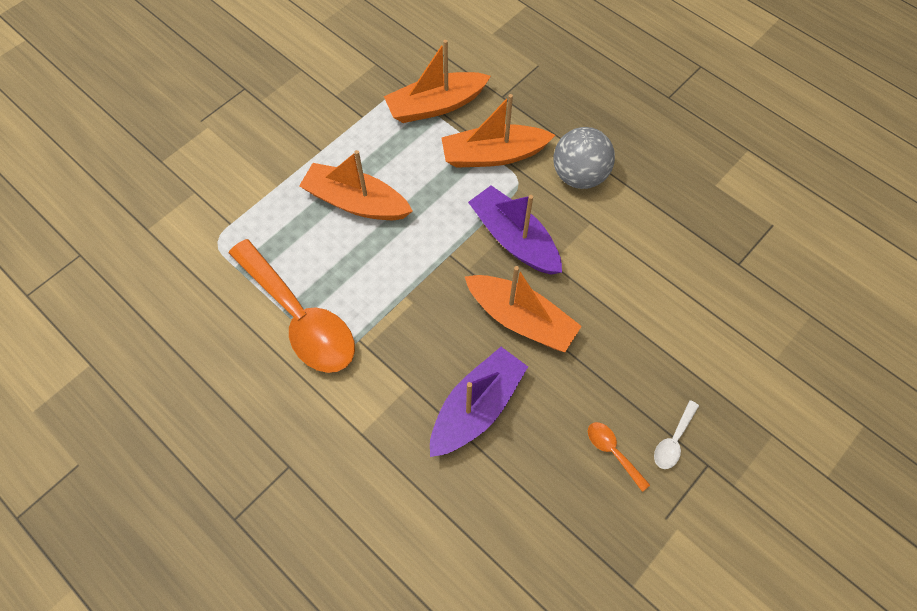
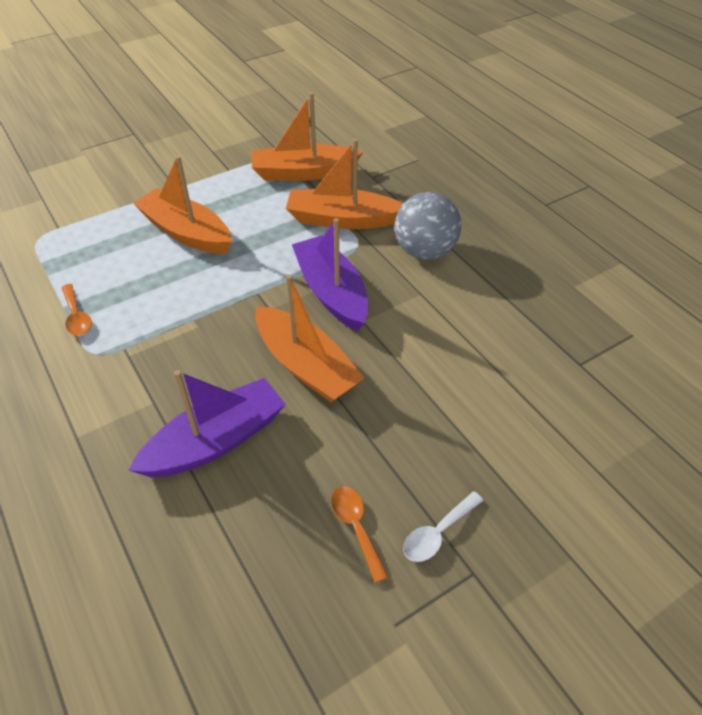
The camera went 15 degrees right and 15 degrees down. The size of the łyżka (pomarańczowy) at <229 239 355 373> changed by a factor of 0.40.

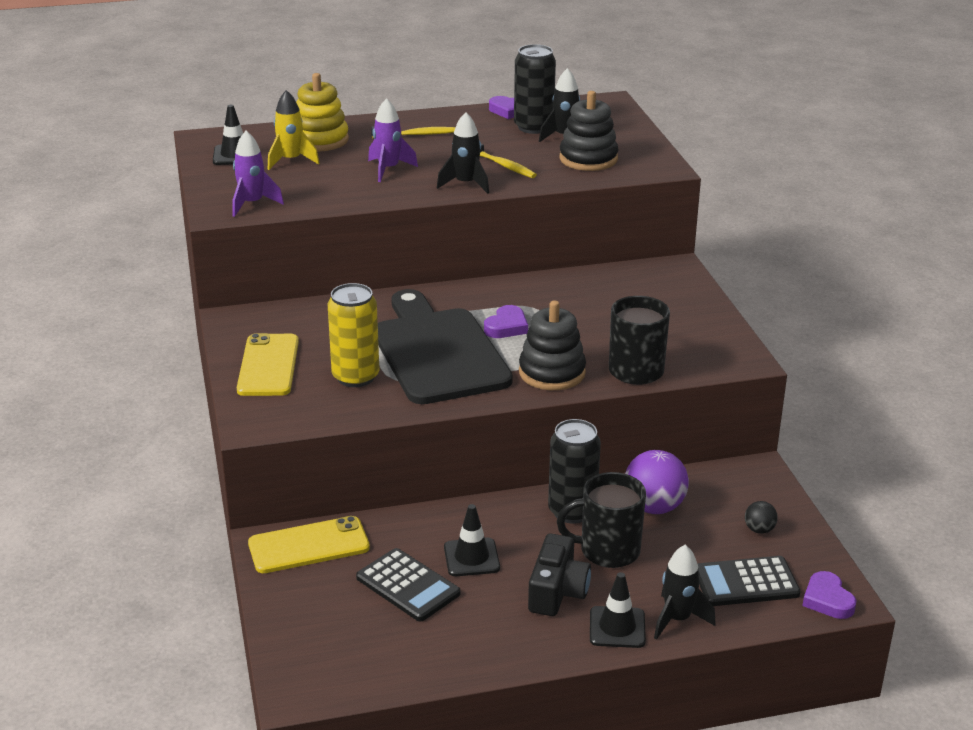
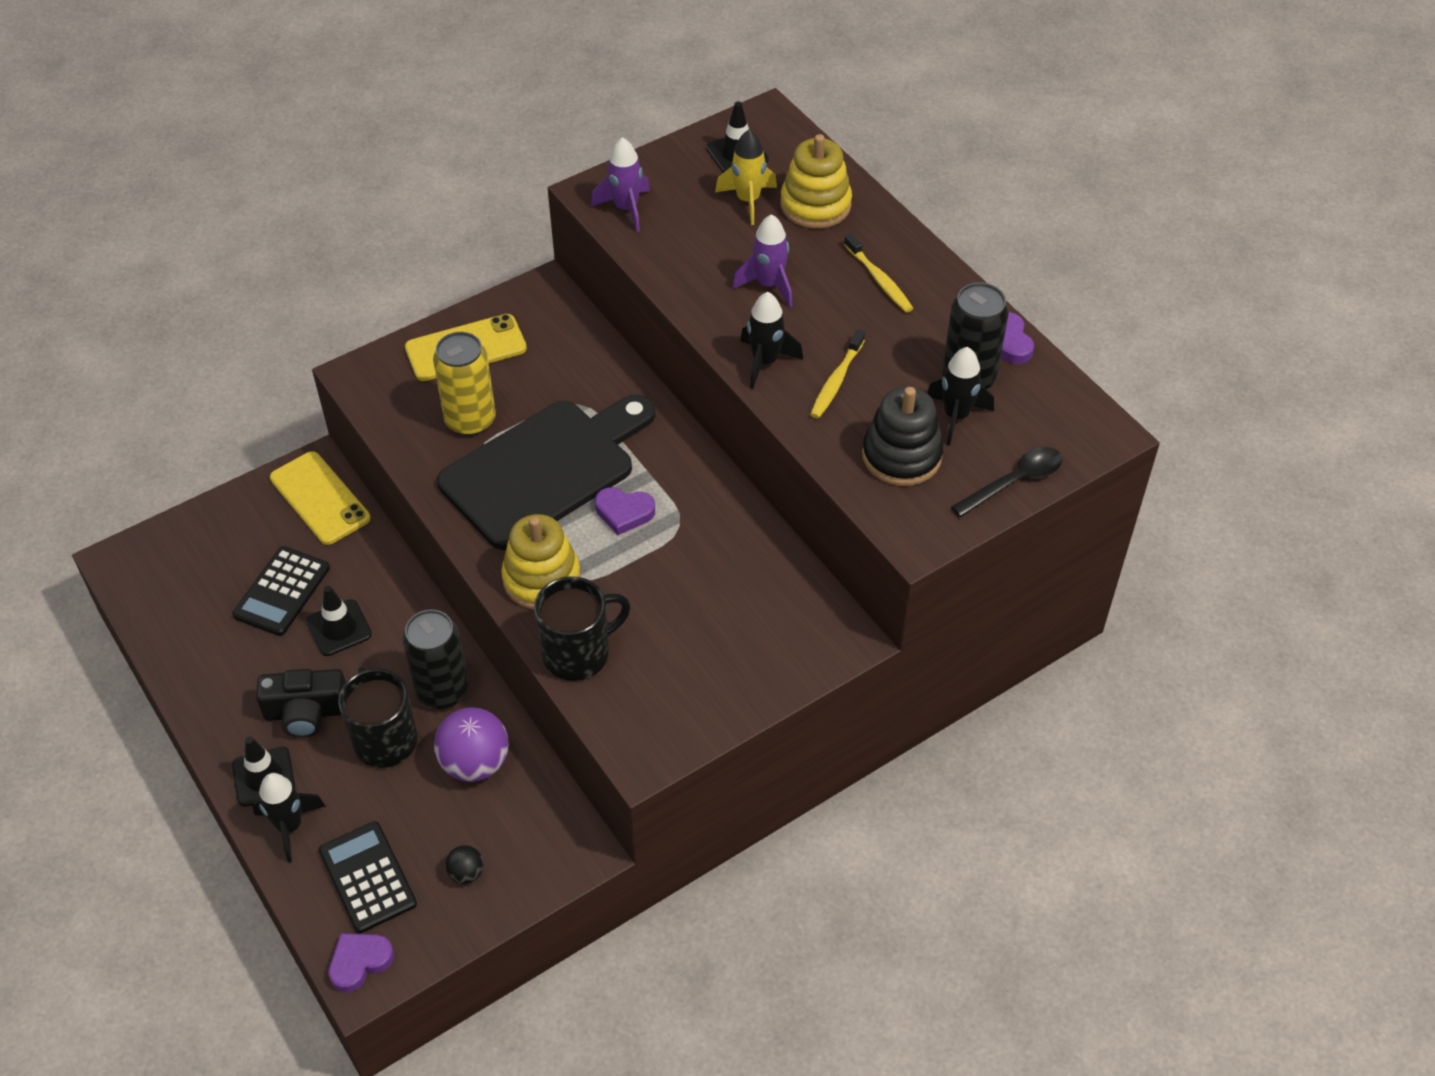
The camera went 70 degrees right and 20 degrees up. What was the zabawka nakładanka (czarny) at <519 300 586 390> turned into the zabawka nakładanka (żółty) at <501 514 581 609>. The second view gained the łyżka (czarny) at <951 447 1062 517>.

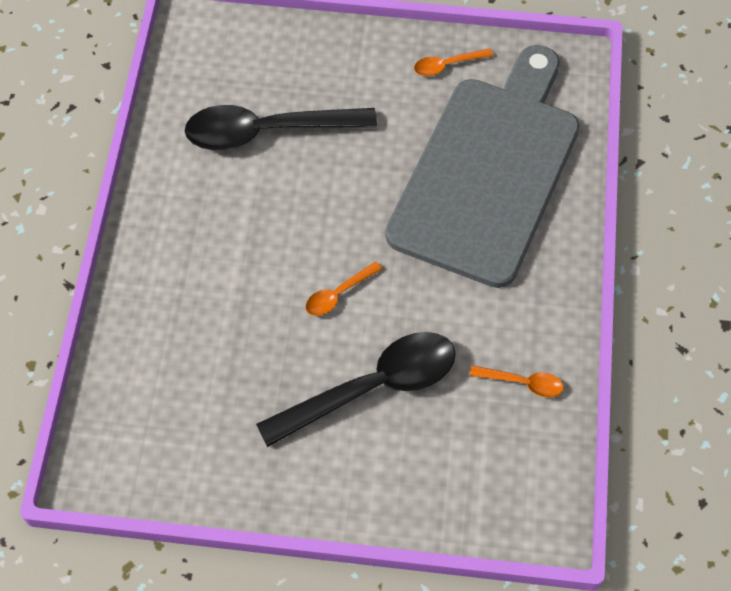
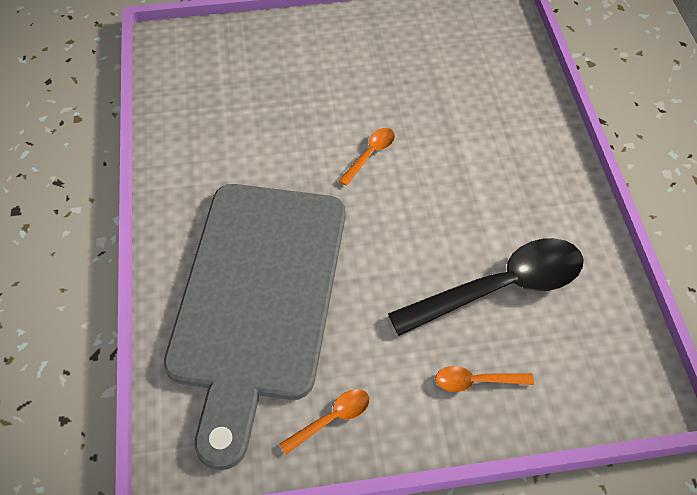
The camera went 165 degrees right and 5 degrees down. The second view lost the łyżka (czarny) at <256 332 455 447>. The łyżka (pomarańczowy) ended up elsewhere, having gone from <470 365 563 398> to <435 366 534 392>.

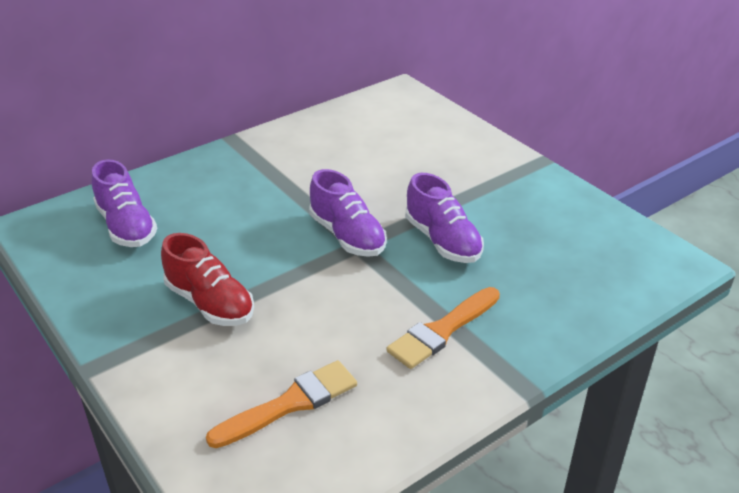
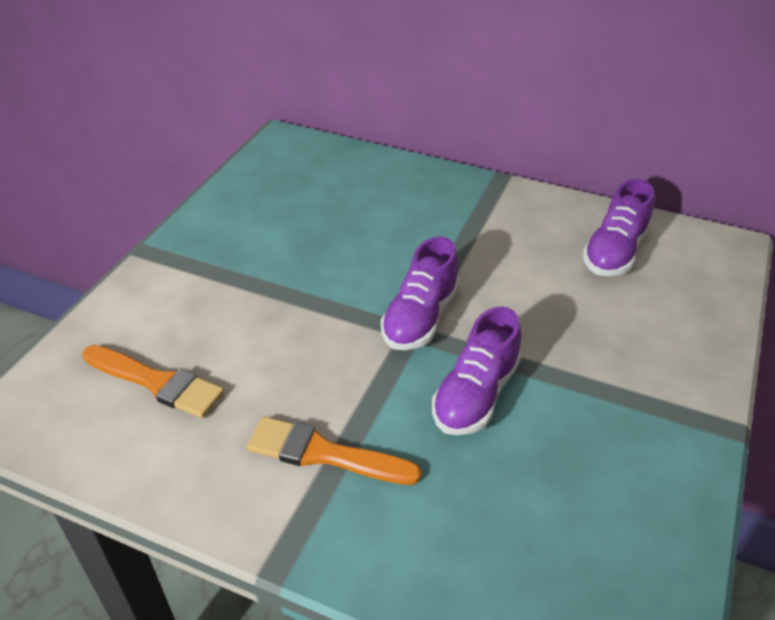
The camera went 60 degrees right and 5 degrees up. The but (fioletowy) ended up elsewhere, having gone from <92 159 157 247> to <582 179 654 276>. The second view lost the but (czerwony) at <161 233 254 326>.

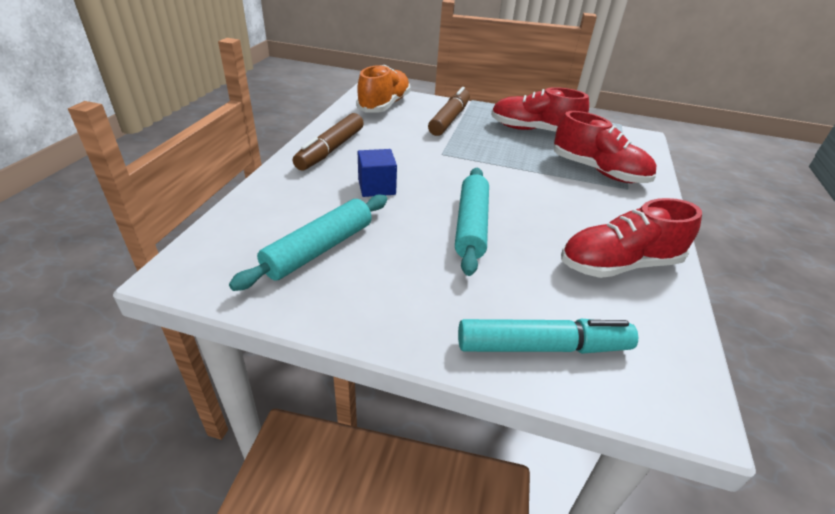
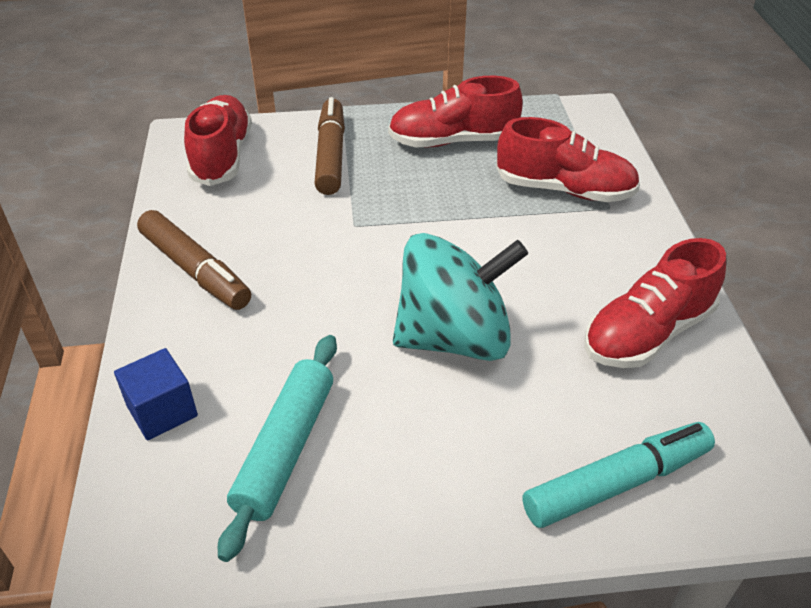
The camera went 20 degrees left and 5 degrees up. The flamaster (brązowy) at <293 113 364 170> ended up facing another way, 45 degrees counterclockwise from before. What was the but (pomarańczowy) at <356 65 411 113> turned into the but (czerwony) at <184 95 252 186>. The sześcian (niebieski) ended up elsewhere, having gone from <358 149 397 197> to <114 348 198 440>. Where the wałek do ciasta (turkusowy) stood at <455 168 489 276>, the bączek (turkusowy) came to stand at <393 233 528 361>.

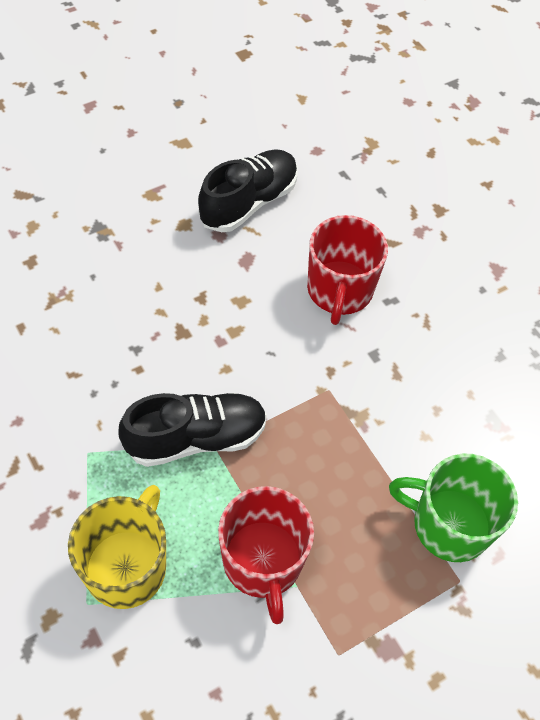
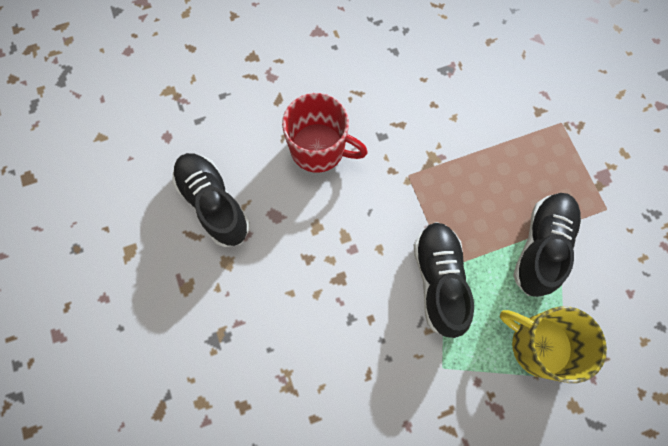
The camera went 75 degrees left and 15 degrees up. Where the kubek (czerwony) stood at <218 486 314 624>, the but (czarny) came to stand at <513 193 581 297>. The second view lost the kubek (zielony) at <389 453 518 562>.

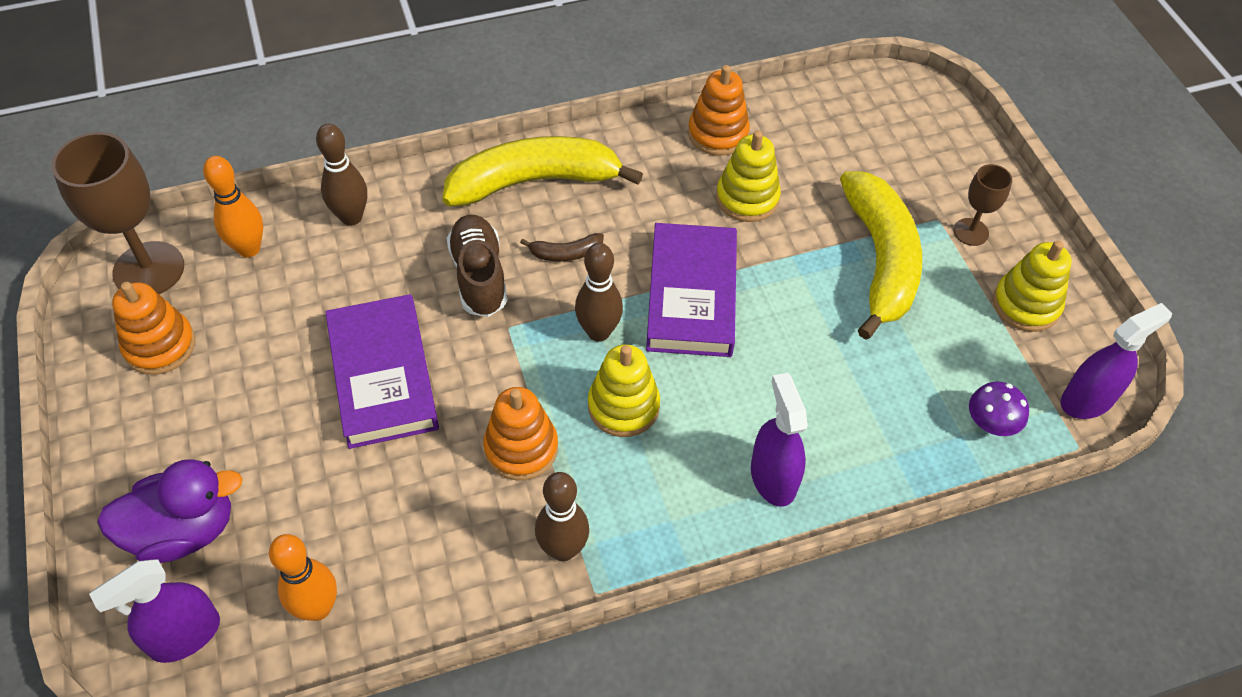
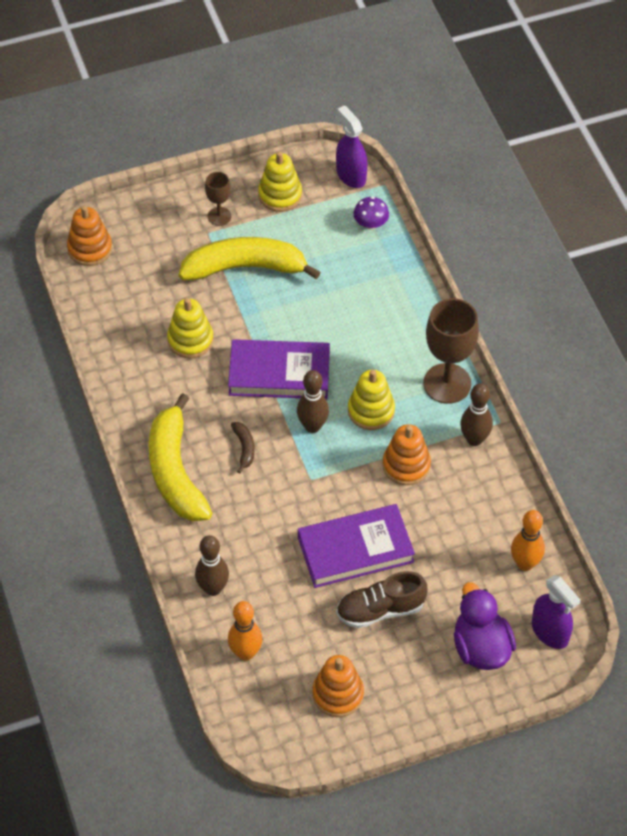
The camera went 90 degrees left and 0 degrees up. The kielich (brązowy) ended up elsewhere, having gone from <52 132 184 294> to <423 298 479 404>. The but (brązowy) ended up elsewhere, having gone from <447 215 508 317> to <336 571 428 628>. The zabawka nakładanka (pomarańczowy) ended up elsewhere, having gone from <688 65 750 156> to <67 206 112 266>. The second view lost the spryskiwacz (fioletowy) at <751 373 808 507>.

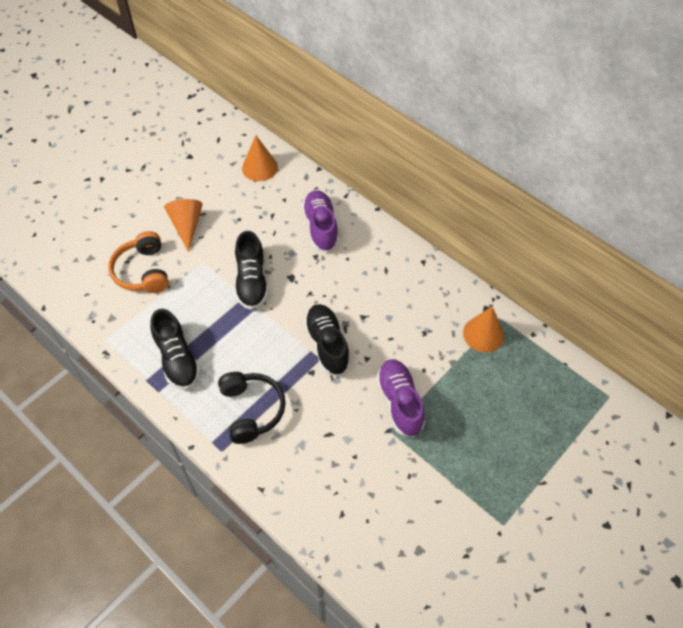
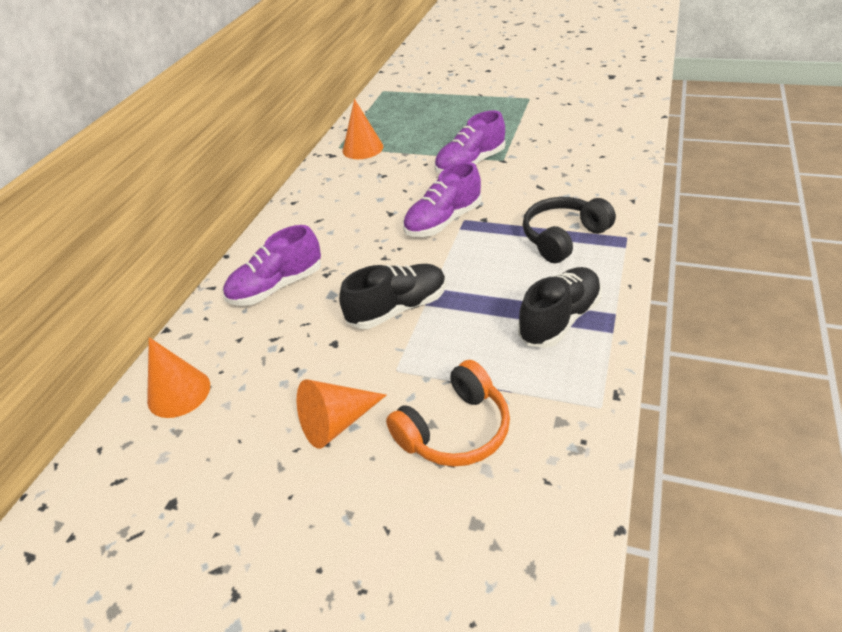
The camera went 110 degrees left and 15 degrees down. What was the but (czarny) at <304 304 350 375> turned into the but (fioletowy) at <403 162 482 237>.

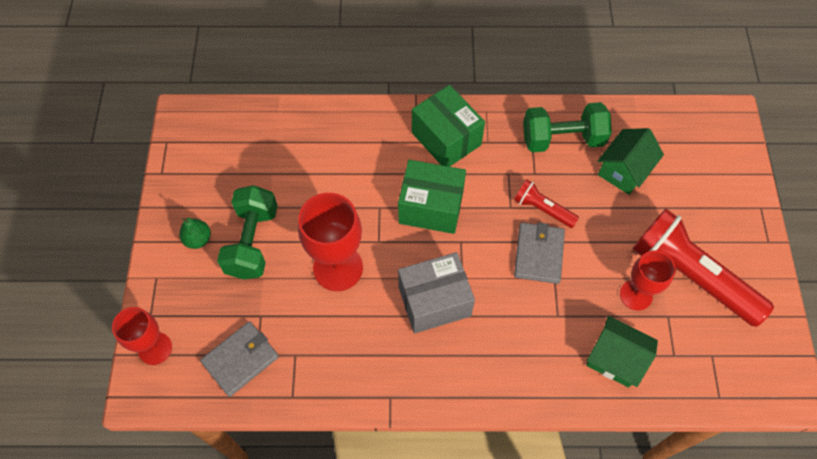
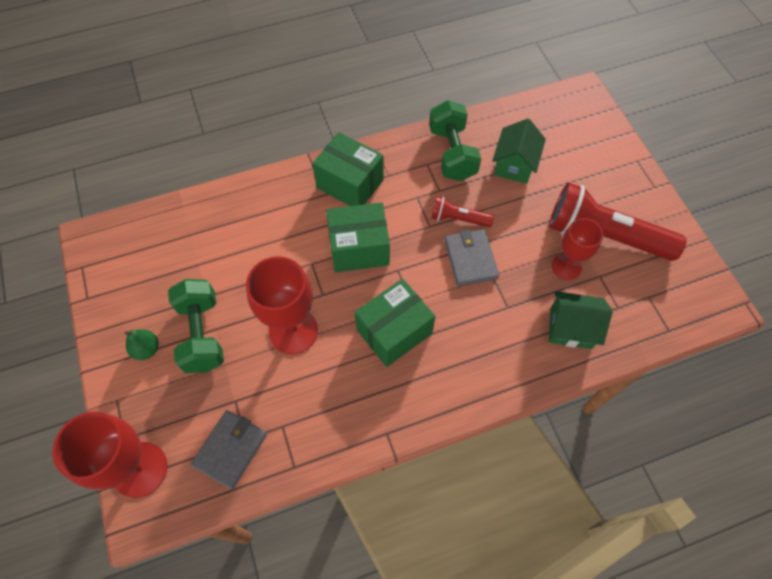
The camera went 20 degrees left and 0 degrees up. The size of the kielich (czerwony) at <112 307 172 365> changed by a factor of 1.56. What was the pudełko (szary) at <398 252 475 333> turned into the pudełko (zielony) at <355 279 436 367>. The hantel (zielony) at <523 102 612 152> ended up facing another way, 75 degrees counterclockwise from before.

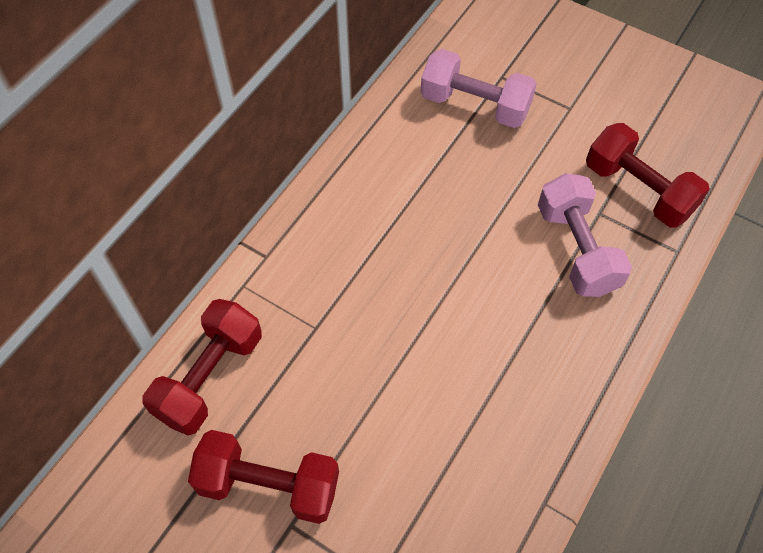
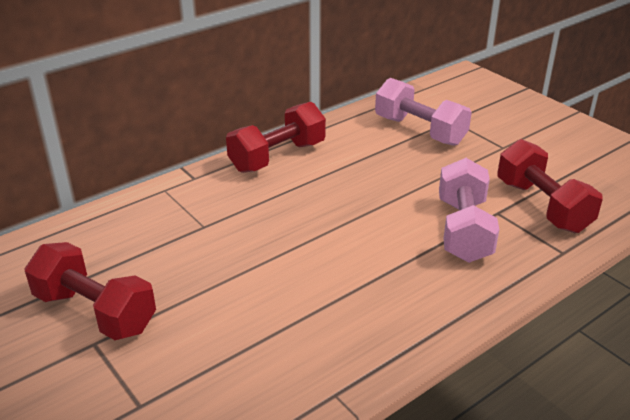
The camera went 20 degrees right and 25 degrees down. The hantel (czerwony) ended up elsewhere, having gone from <142 299 262 436> to <226 102 326 173>.

